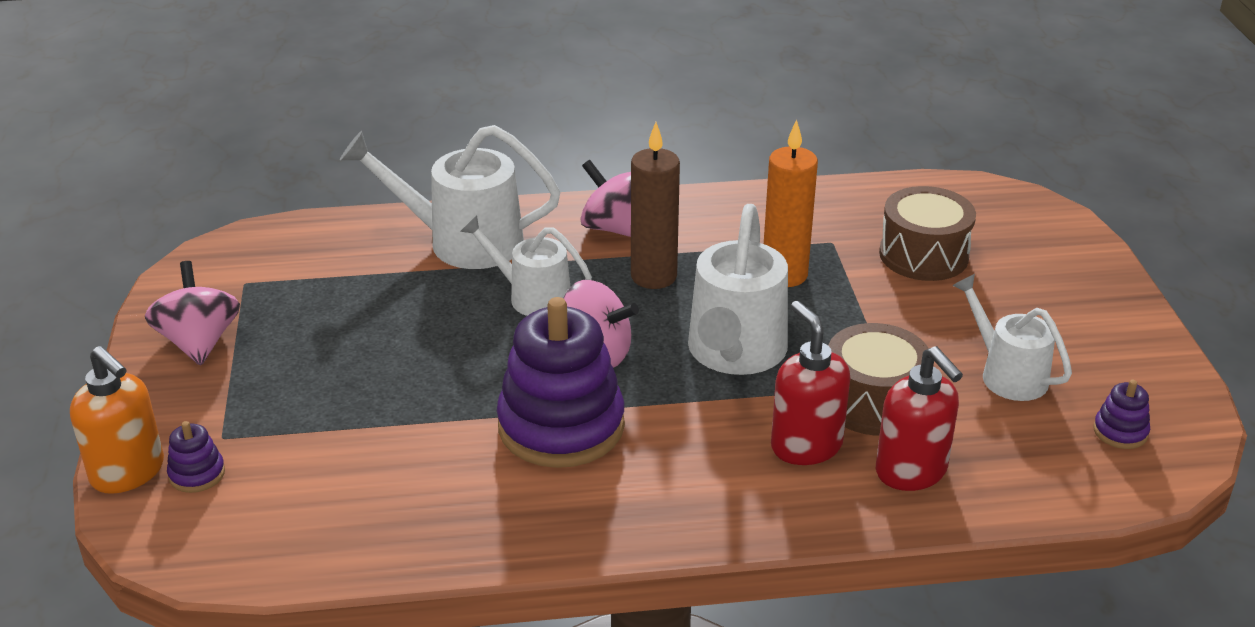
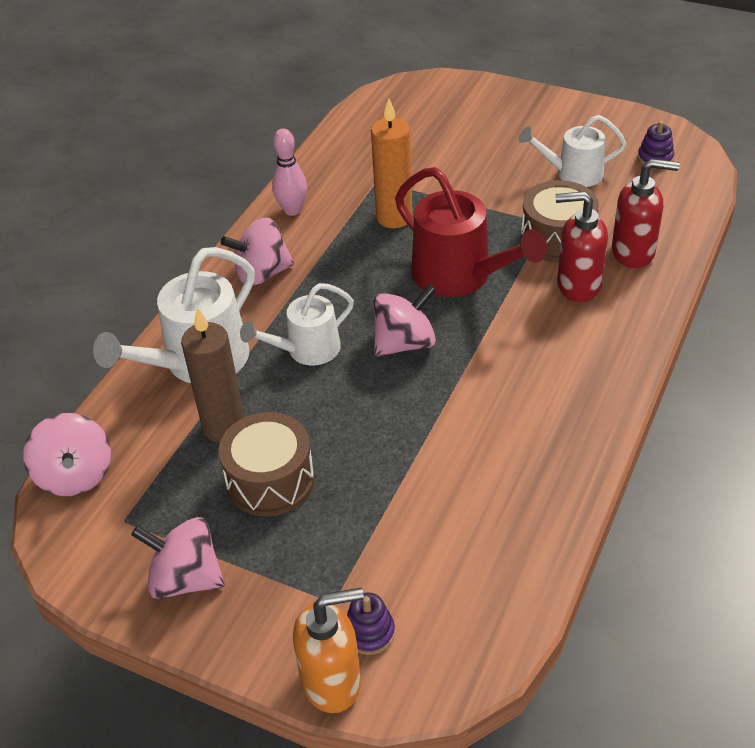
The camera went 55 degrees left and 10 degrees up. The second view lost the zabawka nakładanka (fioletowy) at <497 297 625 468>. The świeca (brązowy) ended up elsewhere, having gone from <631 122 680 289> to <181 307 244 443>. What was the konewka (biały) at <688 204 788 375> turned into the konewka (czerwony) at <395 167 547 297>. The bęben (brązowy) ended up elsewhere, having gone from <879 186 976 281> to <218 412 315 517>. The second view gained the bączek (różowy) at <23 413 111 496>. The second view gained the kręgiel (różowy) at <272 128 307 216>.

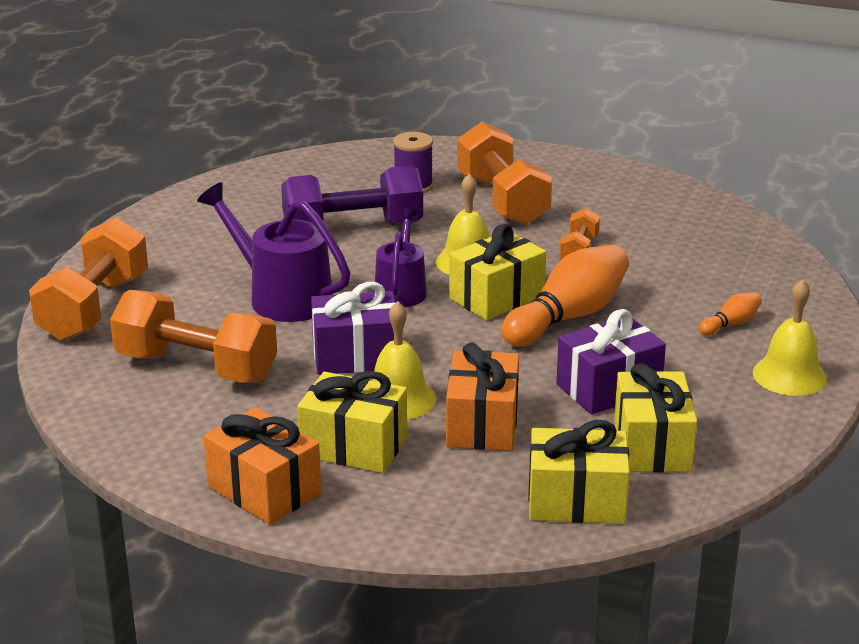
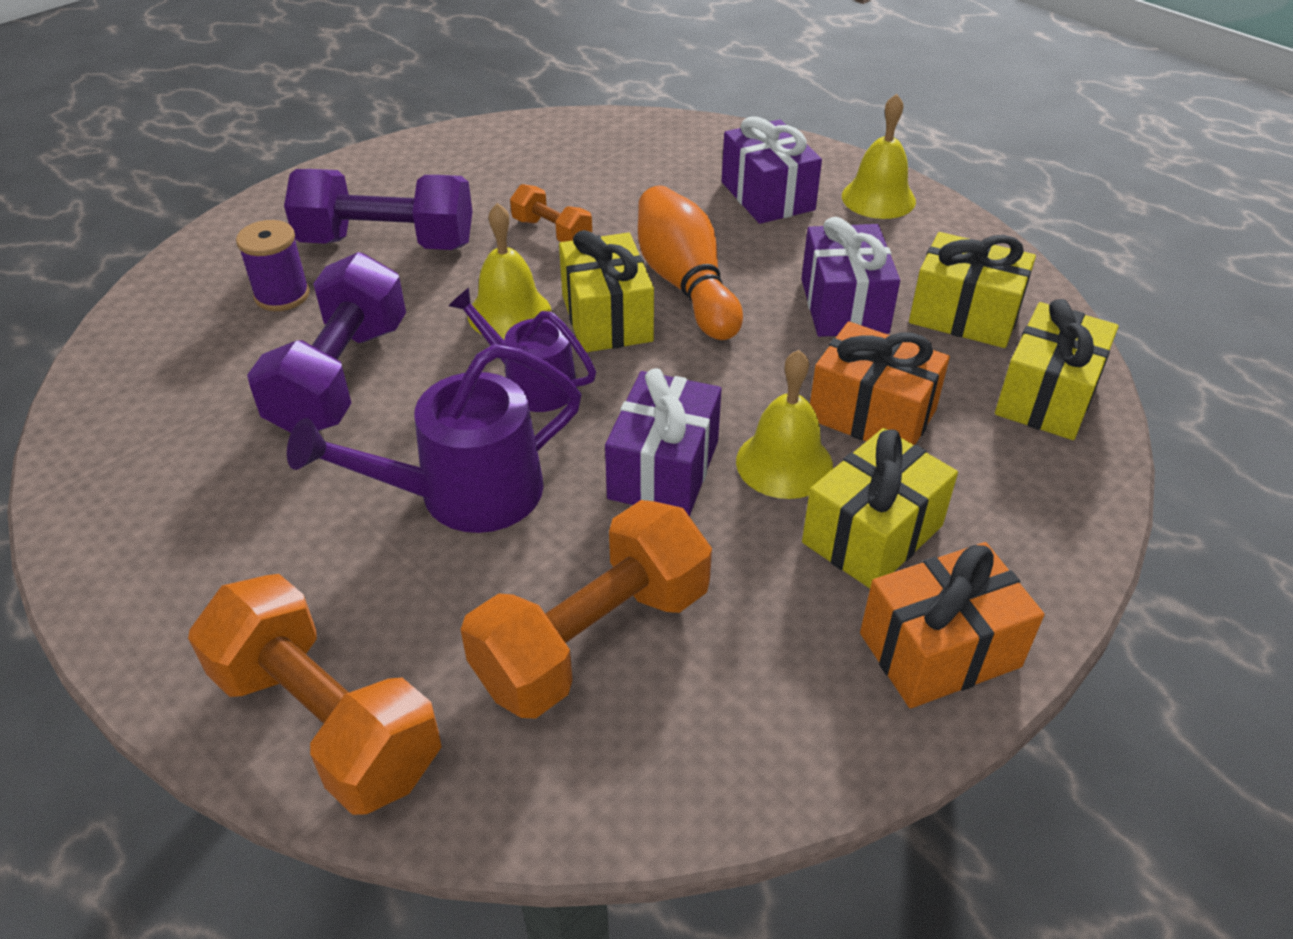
The camera went 65 degrees left and 15 degrees up. What was the hantel (pomarańczowy) at <457 122 552 225> turned into the hantel (fioletowy) at <284 169 473 250>. Where the kręgiel (pomarańczowy) stood at <699 292 762 336>, the prezent (fioletowy) came to stand at <722 116 822 224>.

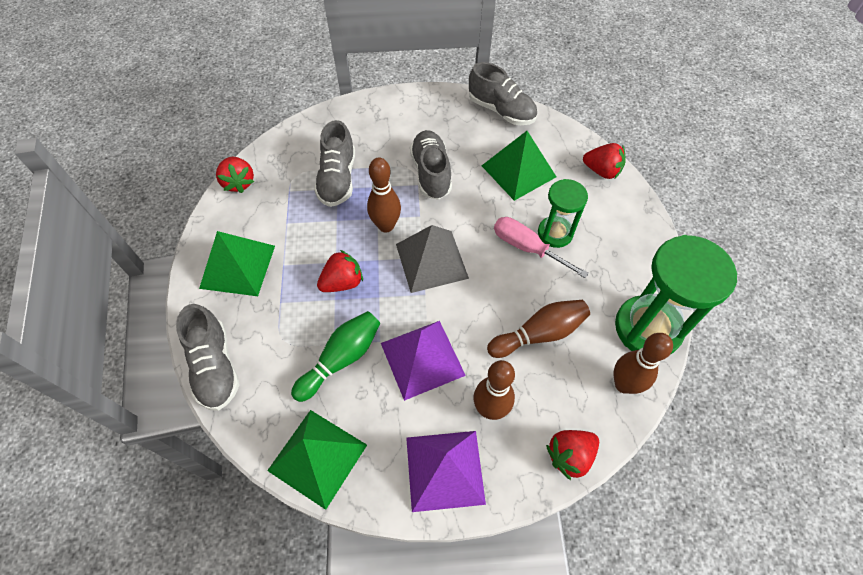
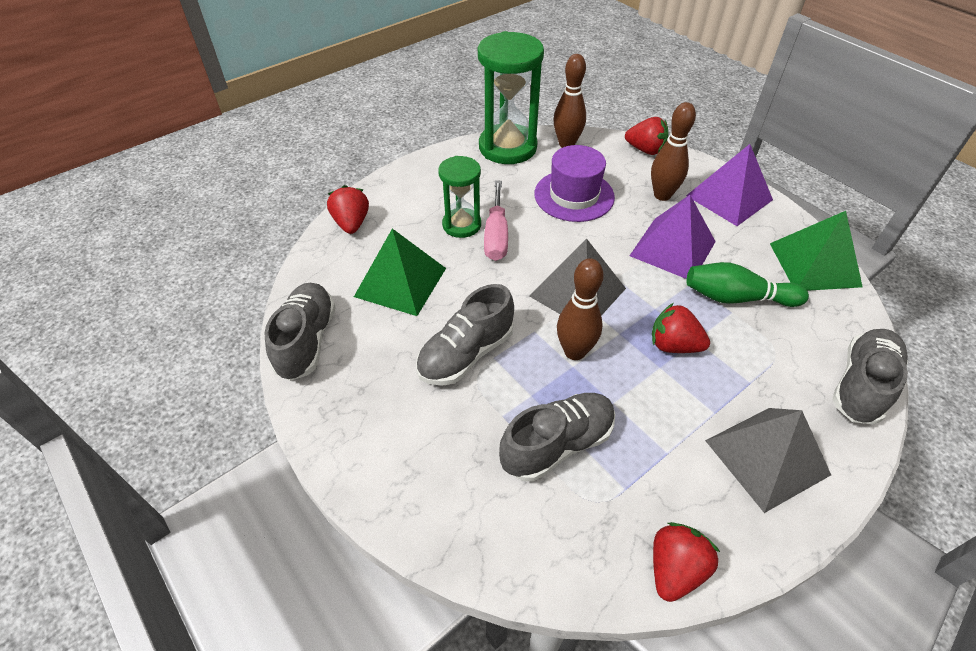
The camera went 125 degrees left and 10 degrees down. What was the piramida (zielony) at <199 231 275 296> turned into the piramida (szary) at <705 408 831 513>. Where the kręgiel (brązowy) stood at <487 300 590 358>, the kapelusz (fioletowy) came to stand at <534 145 615 222>.

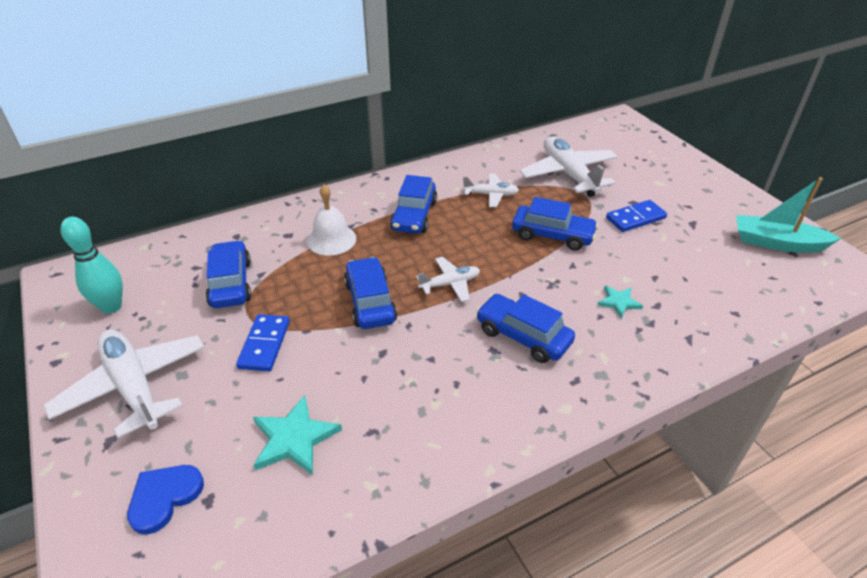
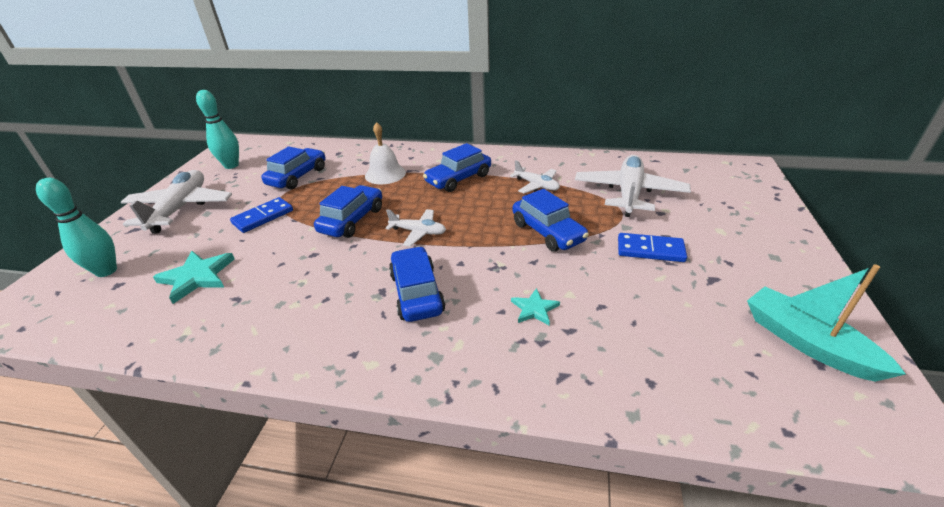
The camera went 40 degrees right and 5 degrees down. Where the serce (niebieski) stood at <127 465 204 535>, the kręgiel (turkusowy) came to stand at <36 178 117 277>.

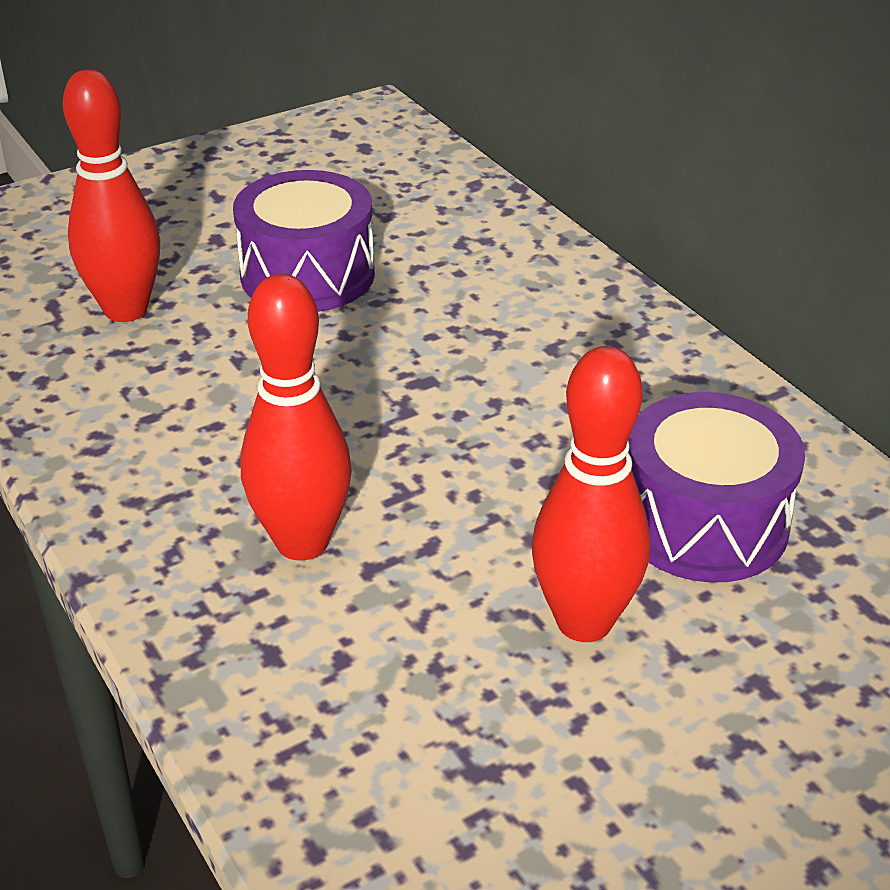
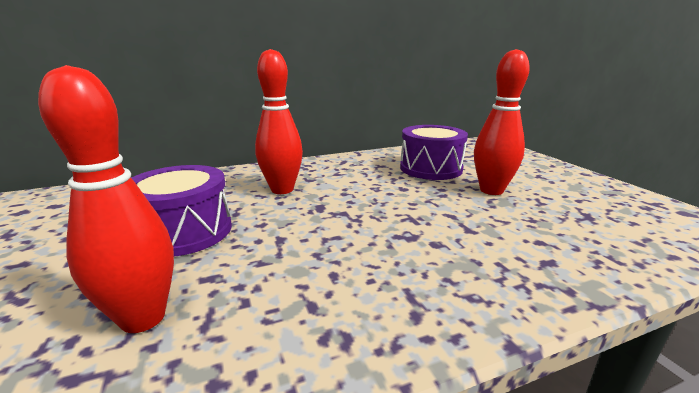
The camera went 80 degrees left and 15 degrees down. The kręgiel (czerwony) ended up elsewhere, having gone from <241 274 352 561> to <255 49 303 194>.

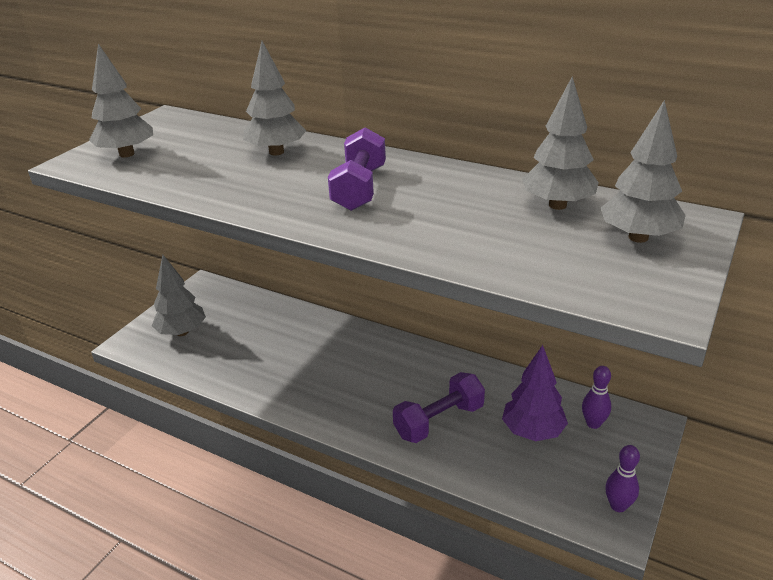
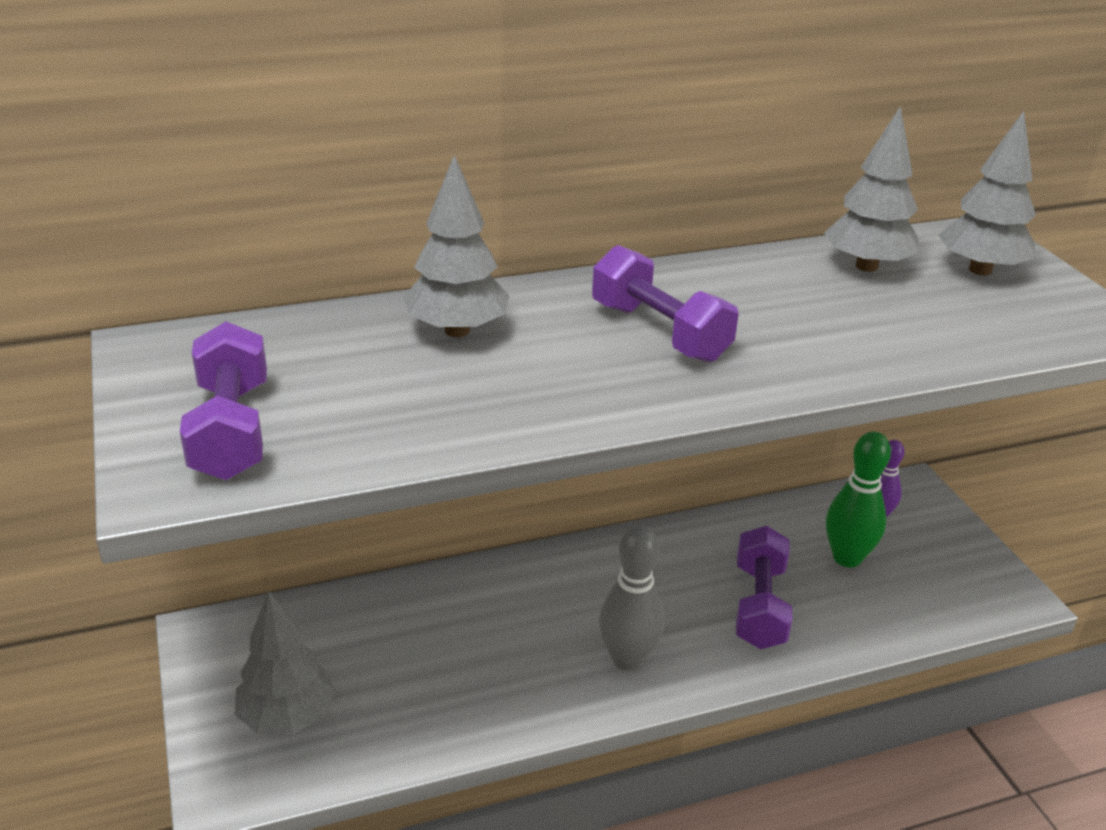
The camera went 50 degrees left and 0 degrees up. Where the drzewko (szary) stood at <89 44 153 157>, the hantel (fioletowy) came to stand at <180 321 267 480>. Where the drzewko (fioletowy) stood at <502 345 568 441>, the kręgiel (zielony) came to stand at <826 431 891 567>. The second view lost the kręgiel (fioletowy) at <605 445 640 512>. The second view gained the kręgiel (szary) at <599 525 664 671>.

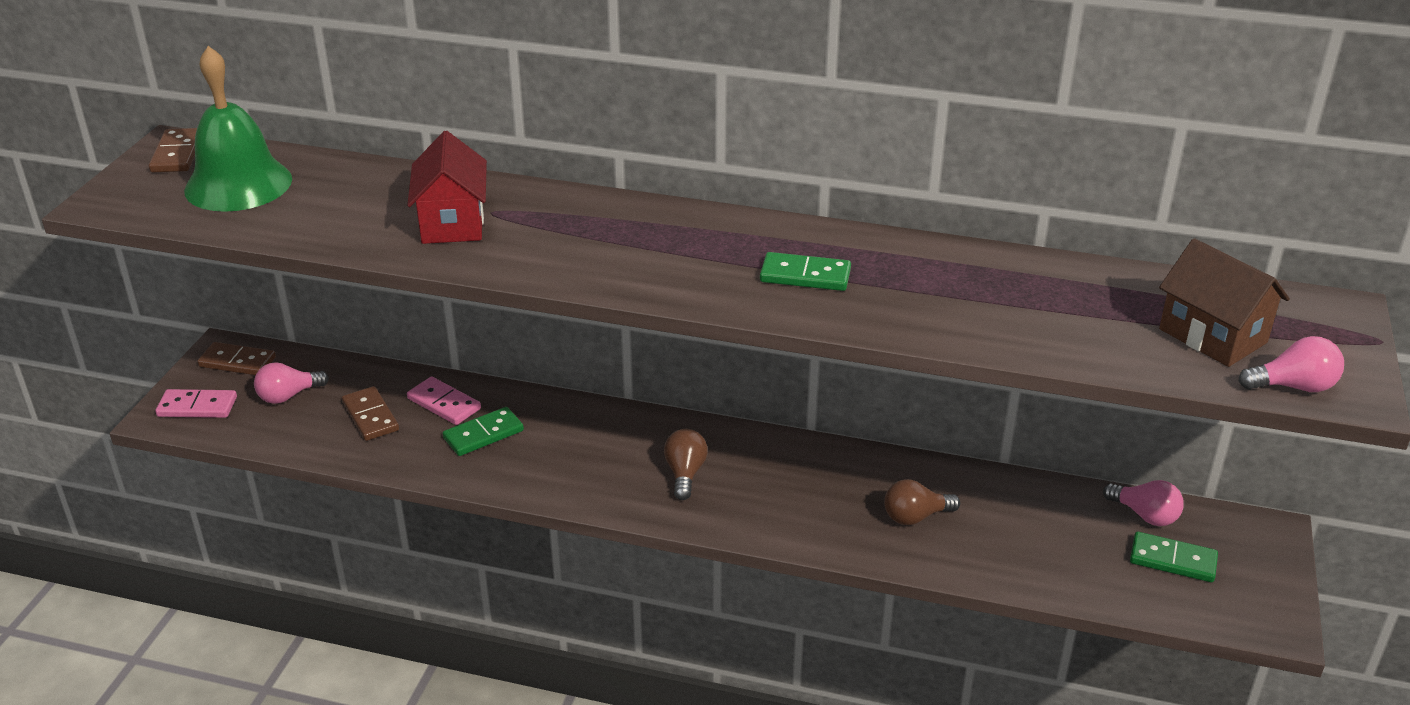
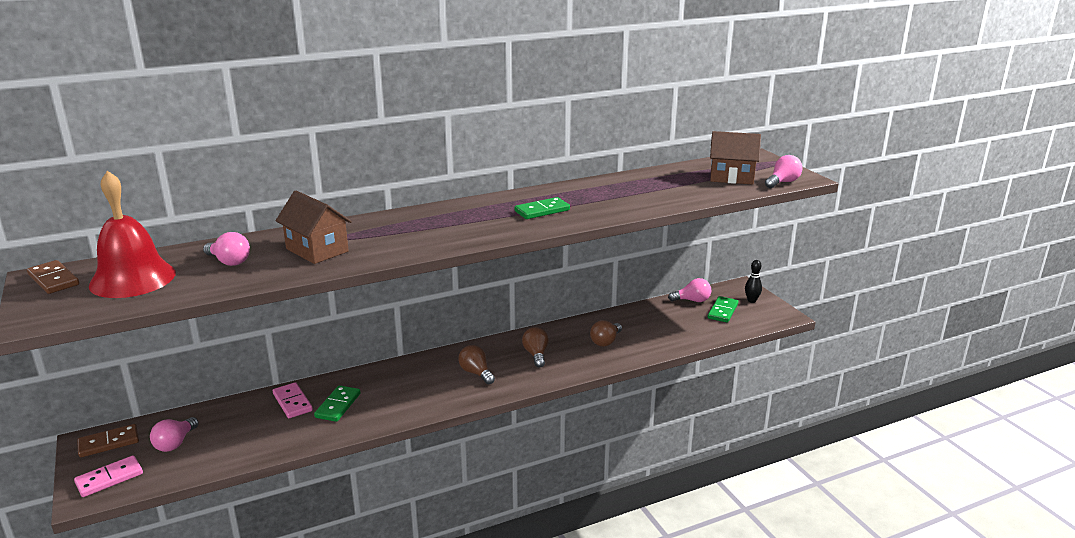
The camera went 40 degrees left and 10 degrees down. What was the dzwonek (zielony) at <184 46 292 212> turned into the dzwonek (czerwony) at <89 171 176 298>. The second view lost the kostka domina (brązowy) at <342 386 399 441>. What was the domek (czerwony) at <407 131 487 244> turned into the domek (brązowy) at <276 191 352 264>. The kostka domina (różowy) at <407 377 481 425> ended up facing another way, 60 degrees clockwise from before. The kostka domina (zielony) at <1130 532 1218 582> ended up facing another way, 45 degrees counterclockwise from before. The second view gained the żarówka (różowy) at <203 232 250 266>. The second view gained the żarówka (brązowy) at <522 327 549 367>. The second view gained the kręgiel (czarny) at <745 260 762 303>.

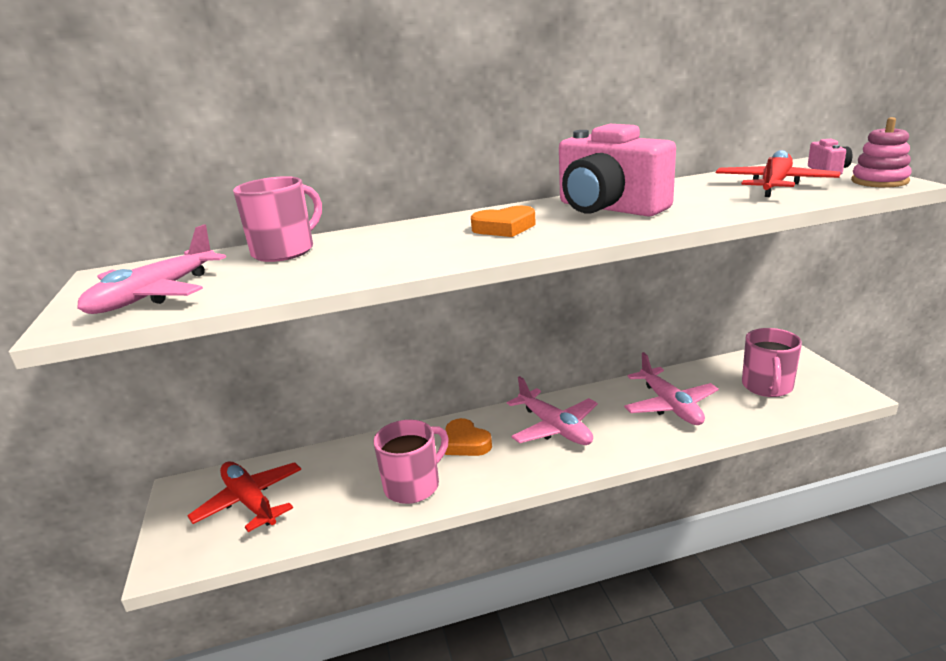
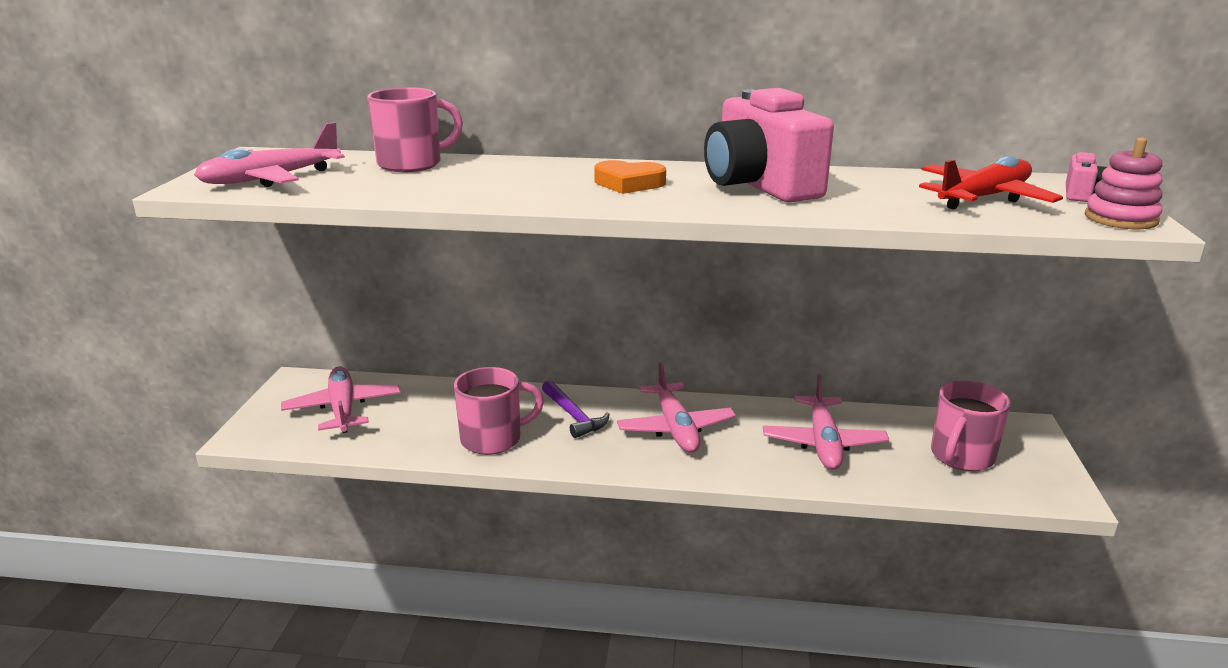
The camera went 20 degrees right and 0 degrees up. What was the samolot (czerwony) at <188 462 301 532> turned into the samolot (różowy) at <281 366 400 433>. Where the serce (pomarańczowy) stood at <445 418 492 456>, the młotek (fioletowy) came to stand at <542 380 610 438>.

